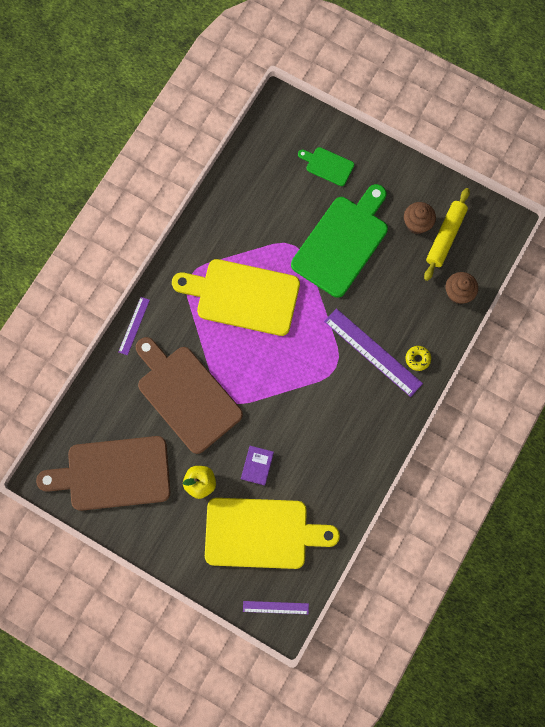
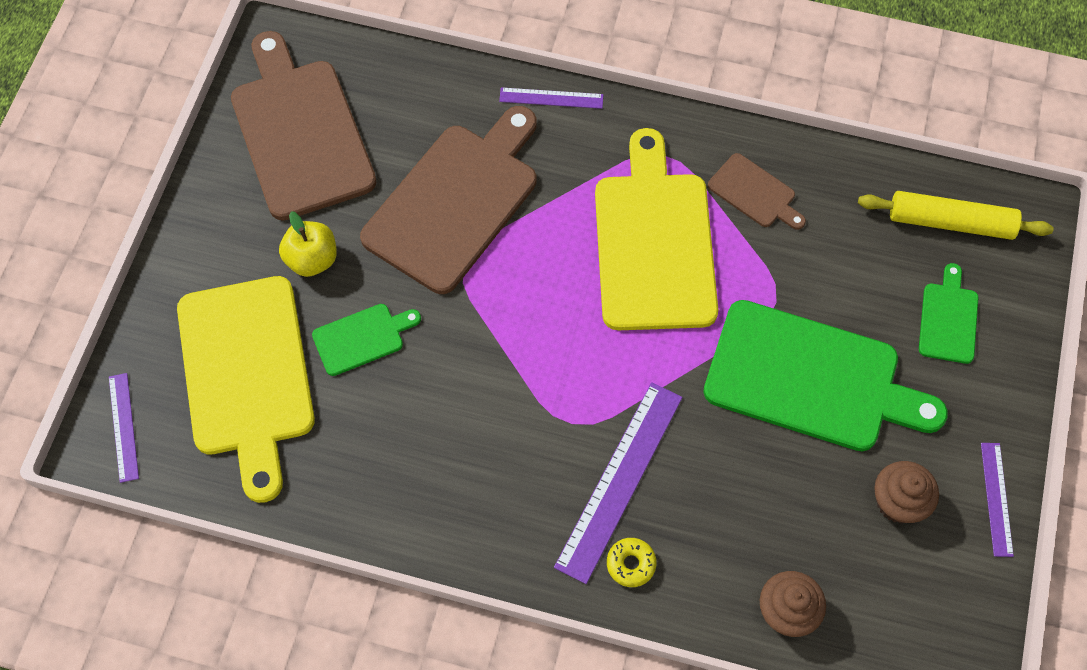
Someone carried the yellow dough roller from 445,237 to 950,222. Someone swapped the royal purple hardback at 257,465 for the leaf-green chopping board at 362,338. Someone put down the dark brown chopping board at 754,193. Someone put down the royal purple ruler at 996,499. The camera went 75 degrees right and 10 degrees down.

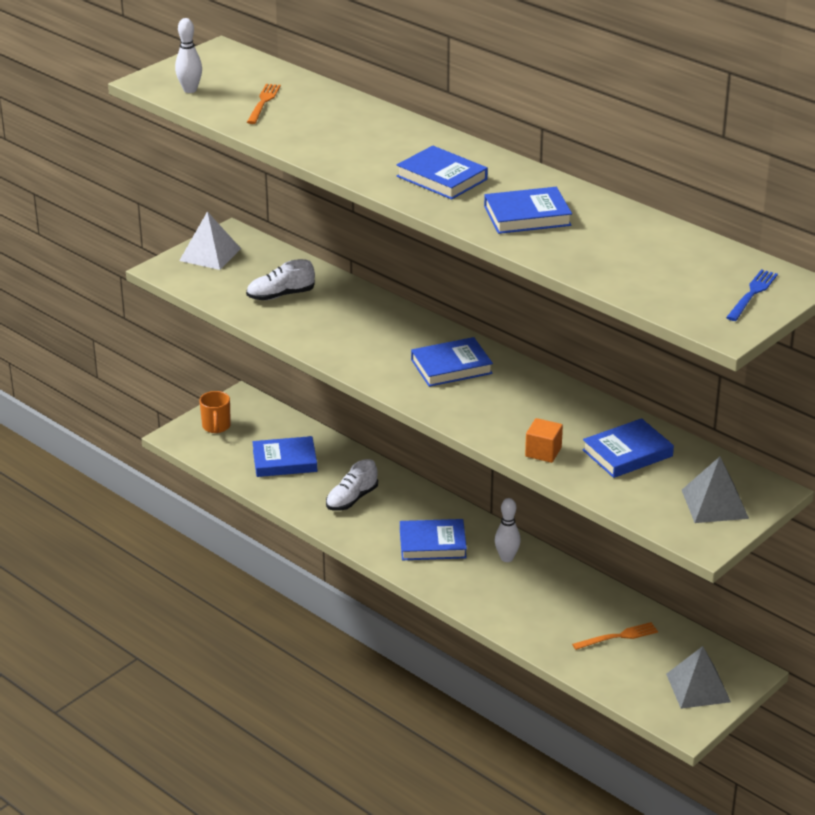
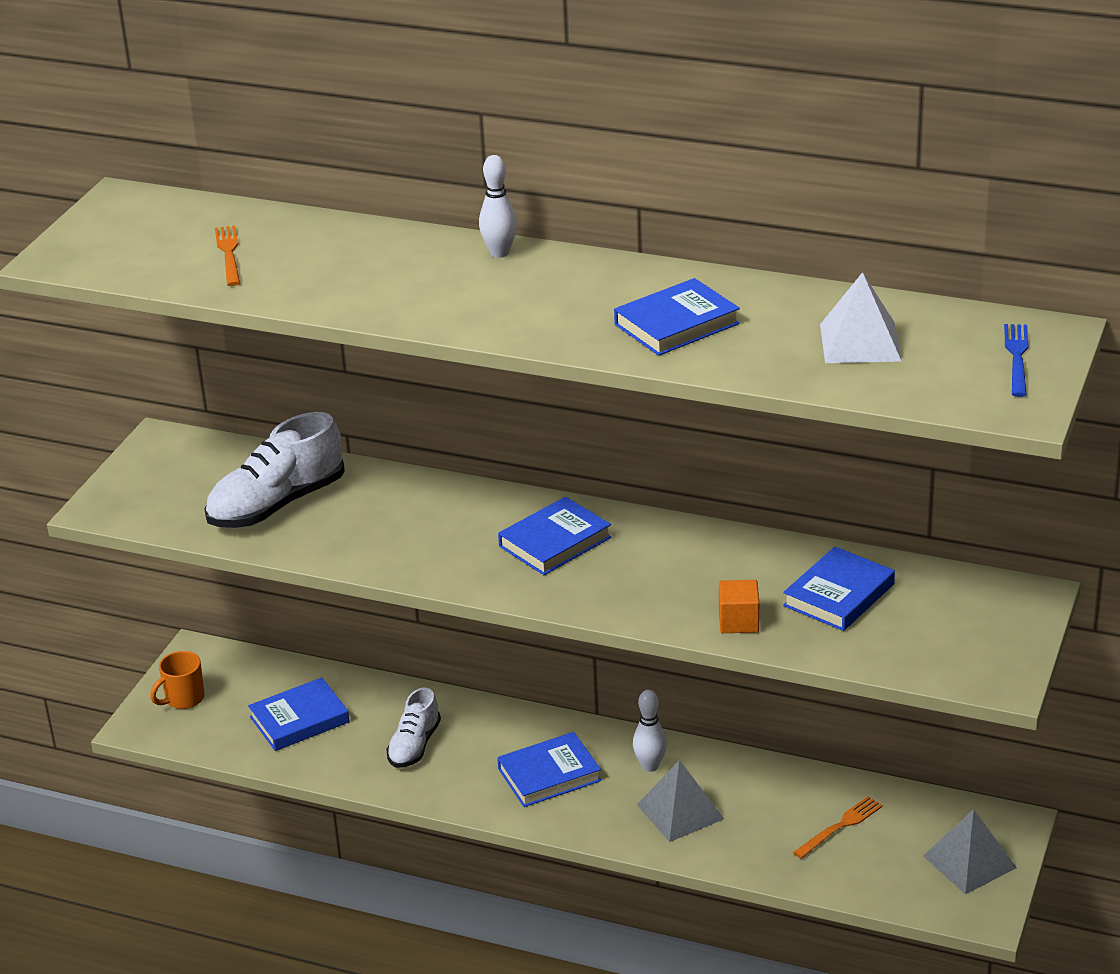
Someone carried the pure white tenpin from 190,90 to 499,253. Someone took away the cobalt hardback at 442,178. Someone carried the pure white pyramid shape from 210,254 to 860,342. Someone scaled the pure white lace-up shoe at 280,295 by 1.68. Someone rotated the orange mug at 216,427 by 75 degrees clockwise. Someone carried the ash-grey pyramid shape from 715,504 to 680,811. The camera went 20 degrees left and 0 degrees up.

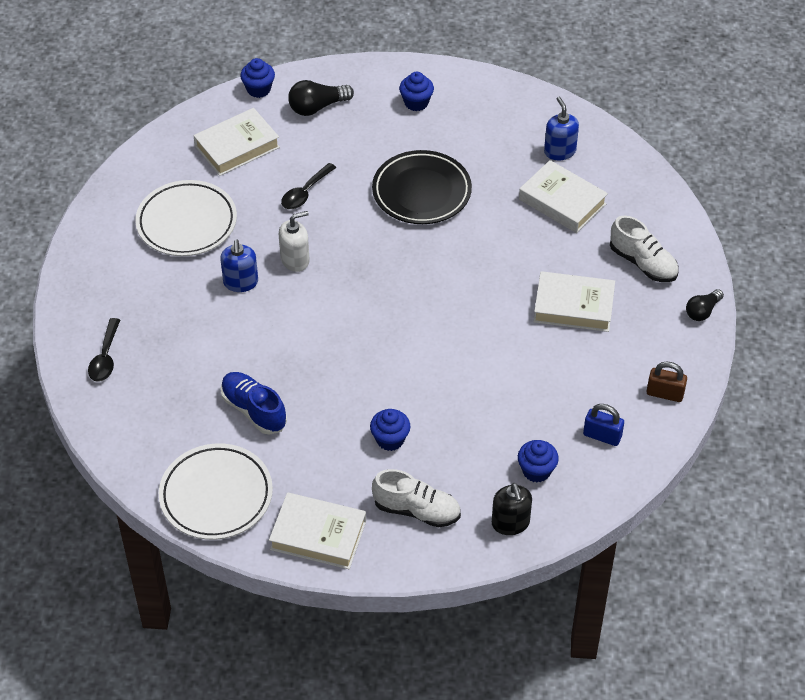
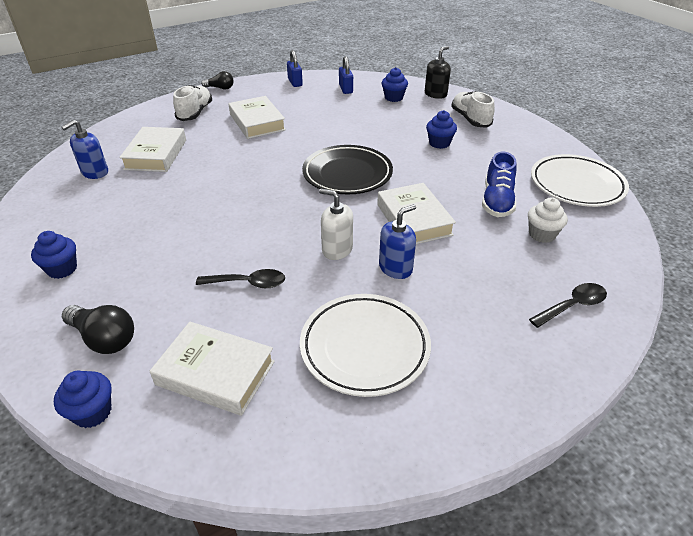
Someone carried the ebony flat dish from 421,192 to 347,174. Someone repainted the dark brown small lock at 665,393, which became the cobalt small lock at 295,82. Someone carried the pure white hardback from 318,535 to 414,219. Someone put down the pure white fairy cake at 542,234. The camera went 125 degrees left and 10 degrees down.

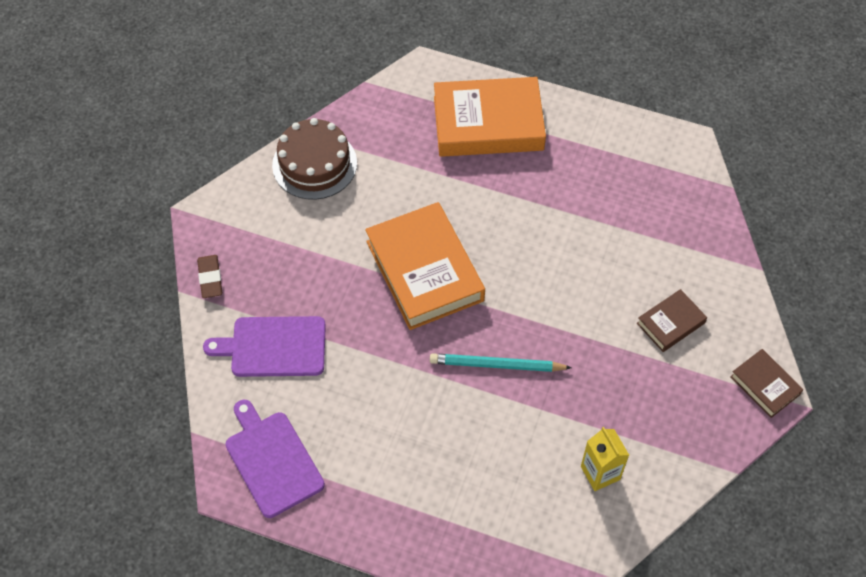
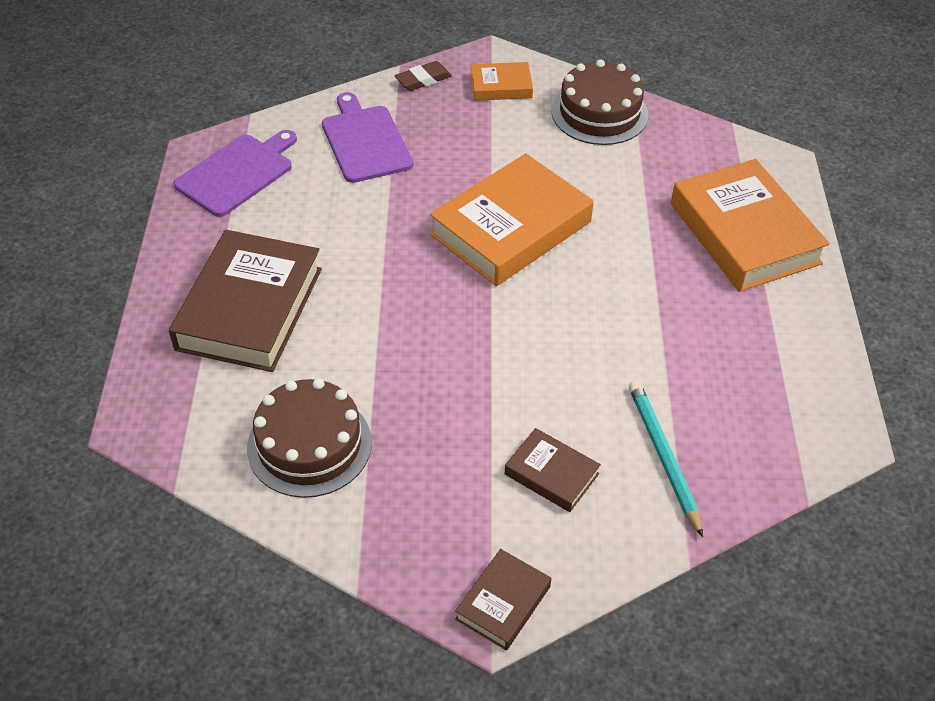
Someone carried the teal pencil from 497,365 to 664,457. Someone swapped the yellow milk carton at 600,473 for the dark brown gateau at 309,445. Someone put down the orange hardback at 501,86. Someone put down the dark brown hardback at 249,308. The camera went 70 degrees right and 10 degrees down.

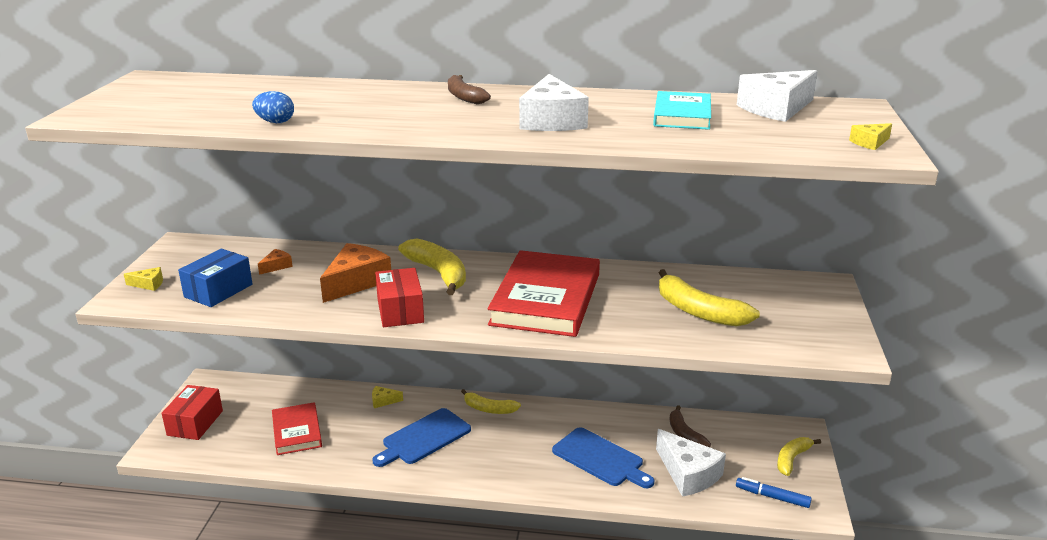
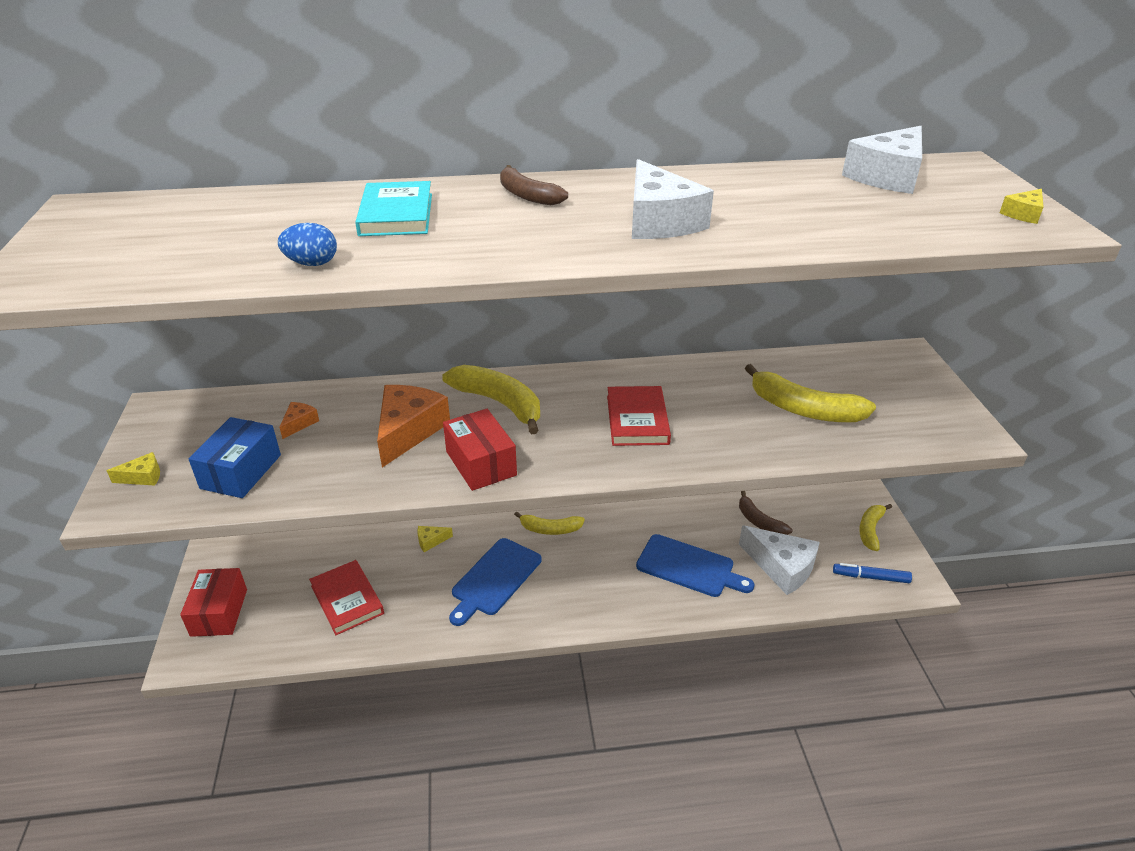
Someone carried the teal hardback from 682,115 to 396,214. Someone scaled the red hardback at 546,299 by 0.57. The camera went 15 degrees left and 10 degrees up.

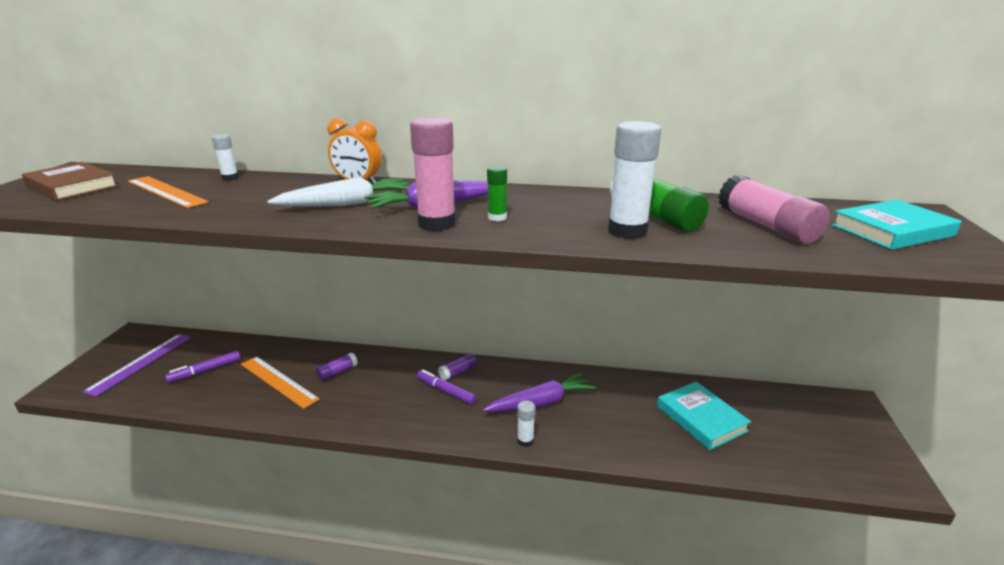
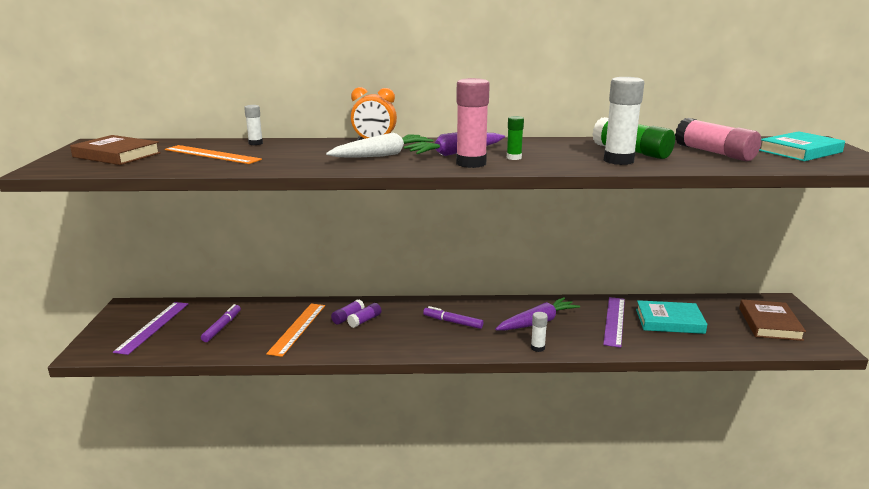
Someone rotated the royal purple felt pen at 205,371 by 150 degrees clockwise. Someone carried the royal purple glue stick from 458,372 to 364,320. Someone rotated the orange ruler at 278,381 by 75 degrees clockwise. Someone rotated the teal hardback at 701,418 by 45 degrees counterclockwise. Someone put down the royal purple ruler at 614,321. Someone put down the dark brown hardback at 769,324. The camera went 10 degrees left and 5 degrees down.

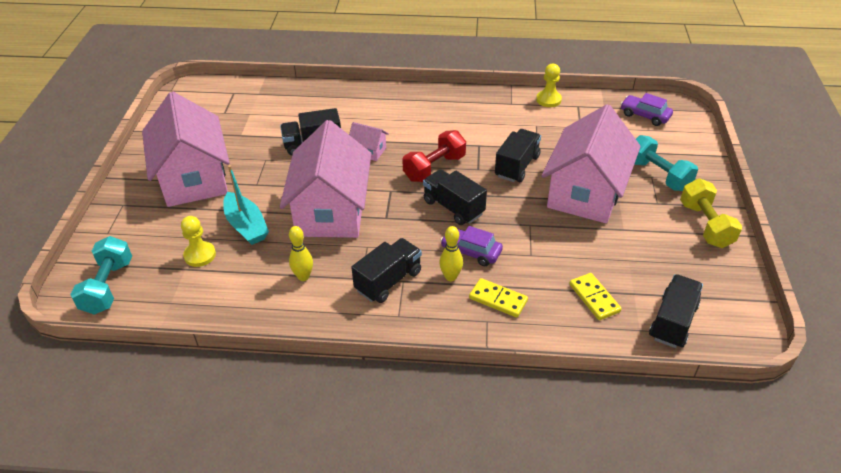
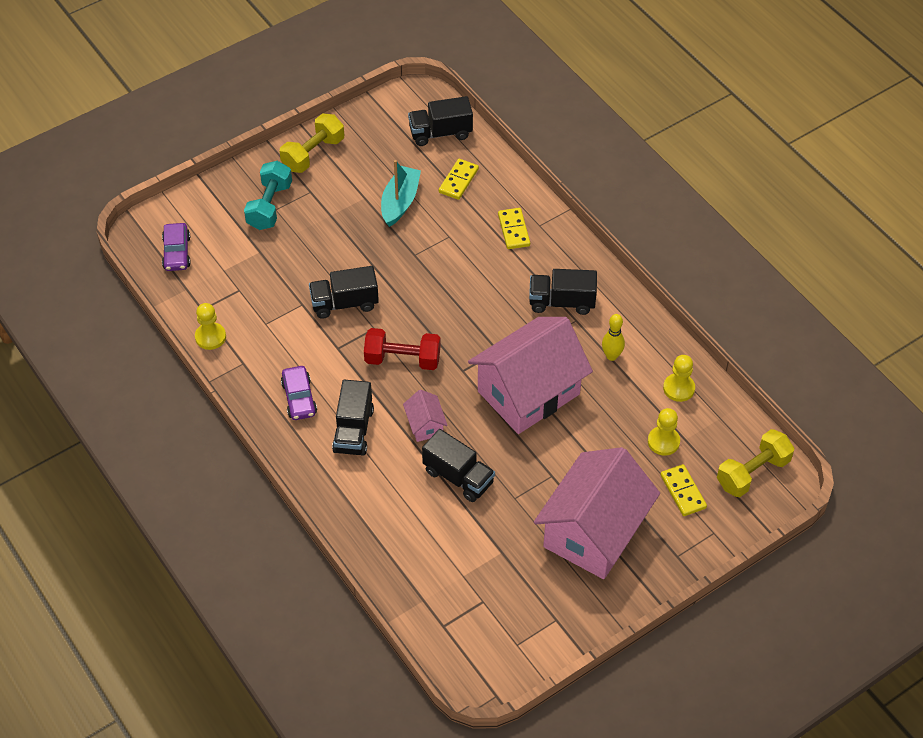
Someone took away the rose-pink cottage at 585,193. Someone carried the teal toy boat from 246,226 to 400,202. Someone carried the ebony lorry from 453,207 to 353,430. Someone took away the yellow tenpin at 450,277. Someone carried the royal purple toy car from 471,252 to 299,398. Someone repainted the teal dumbbell at 108,287, which became the yellow dumbbell at 752,472. Someone put down the yellow game pawn at 679,388. Someone put down the yellow domino at 683,491. The camera went 130 degrees left and 10 degrees up.

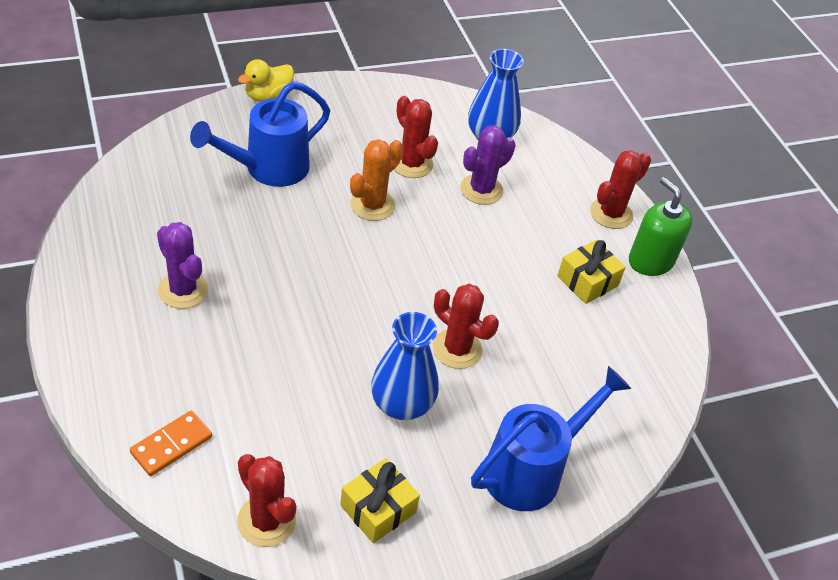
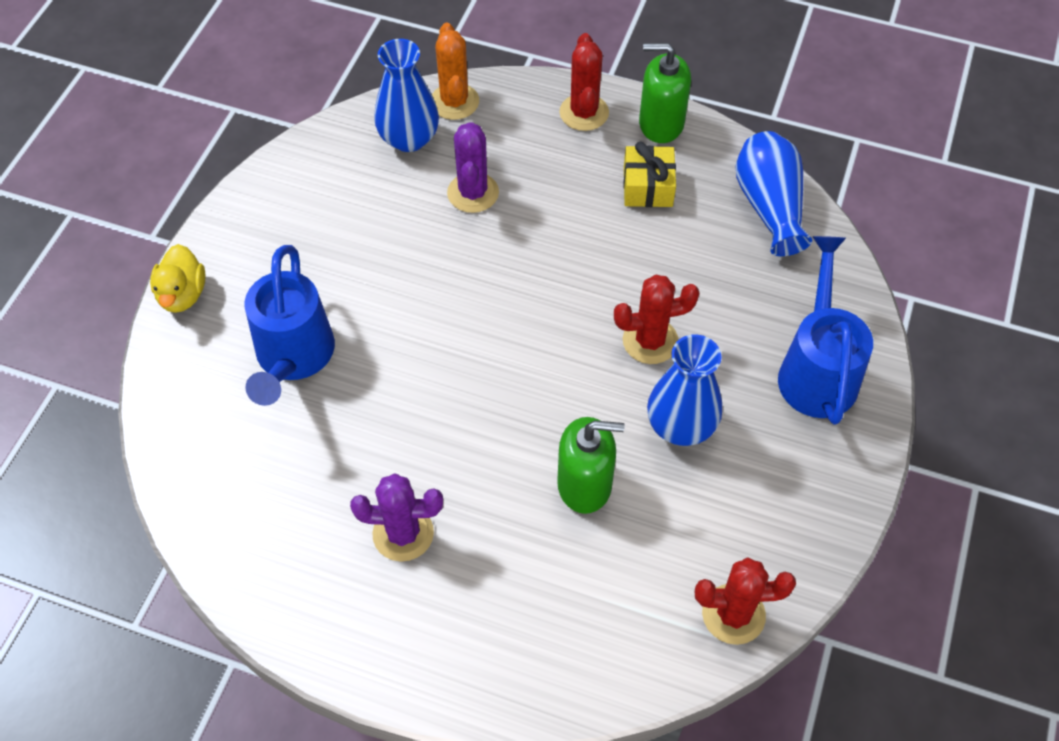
Someone took away the red prickly plant at 411,164. Someone carried the orange prickly plant from 372,205 to 454,102. Someone took away the orange domino at 171,445. Someone took away the yellow present at 378,509. Someone put down the cobalt tall vase at 769,206. Someone put down the leaf-green soap dispenser at 584,484. The camera went 45 degrees left and 10 degrees up.

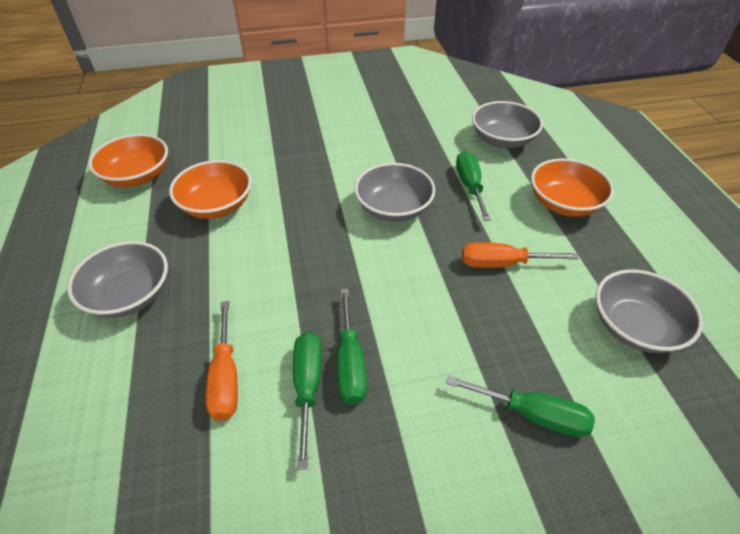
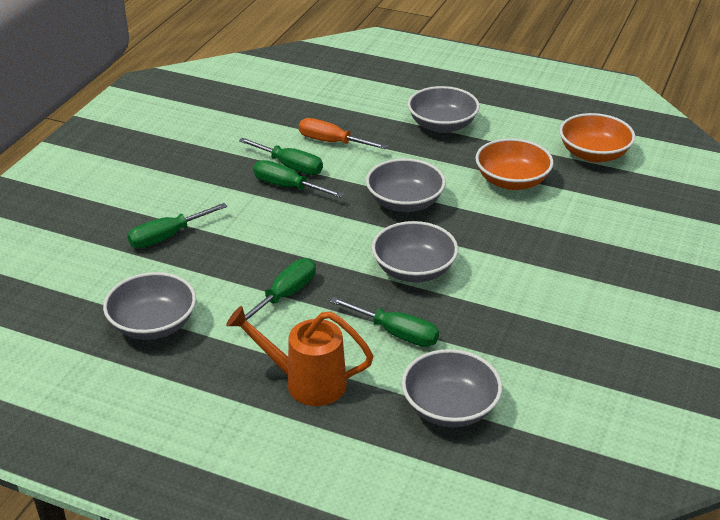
Someone swapped the orange deep dish at 564,203 for the orange watering can at 306,383. Someone repainted the orange flat screwdriver at 502,263, which became the leaf-green flat screwdriver at 285,295. Someone put down the ash-grey deep dish at 405,202. The camera went 125 degrees right and 10 degrees down.

